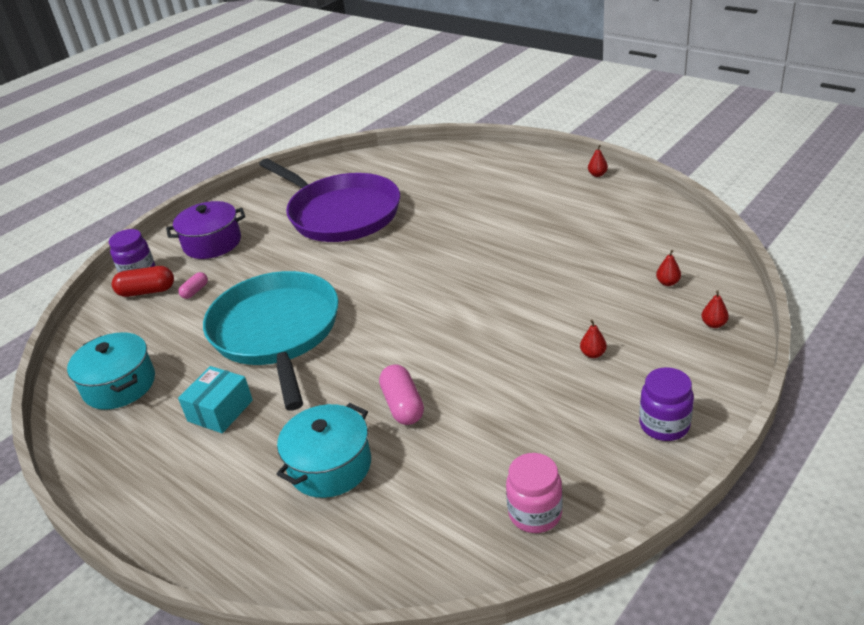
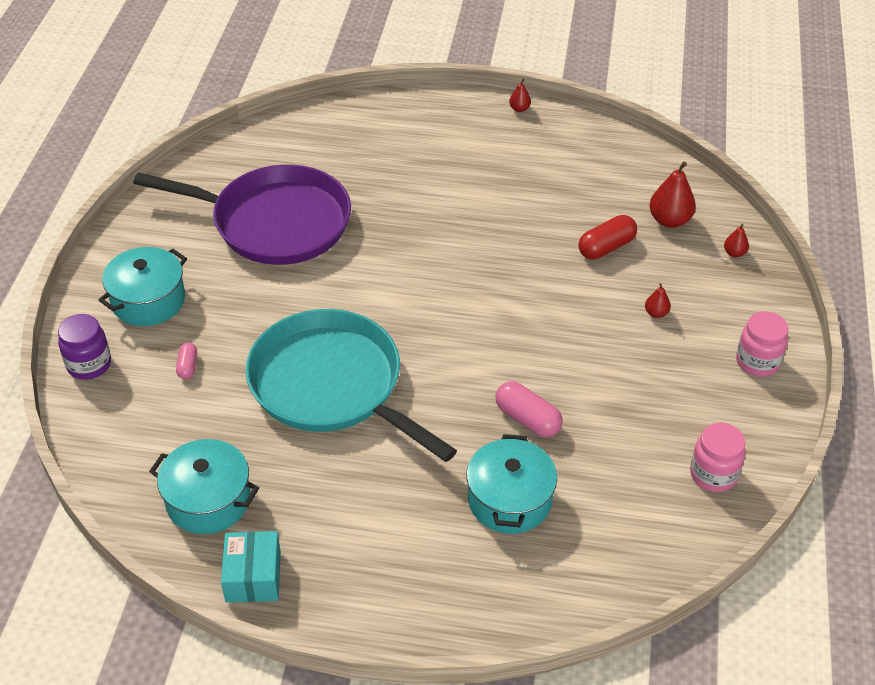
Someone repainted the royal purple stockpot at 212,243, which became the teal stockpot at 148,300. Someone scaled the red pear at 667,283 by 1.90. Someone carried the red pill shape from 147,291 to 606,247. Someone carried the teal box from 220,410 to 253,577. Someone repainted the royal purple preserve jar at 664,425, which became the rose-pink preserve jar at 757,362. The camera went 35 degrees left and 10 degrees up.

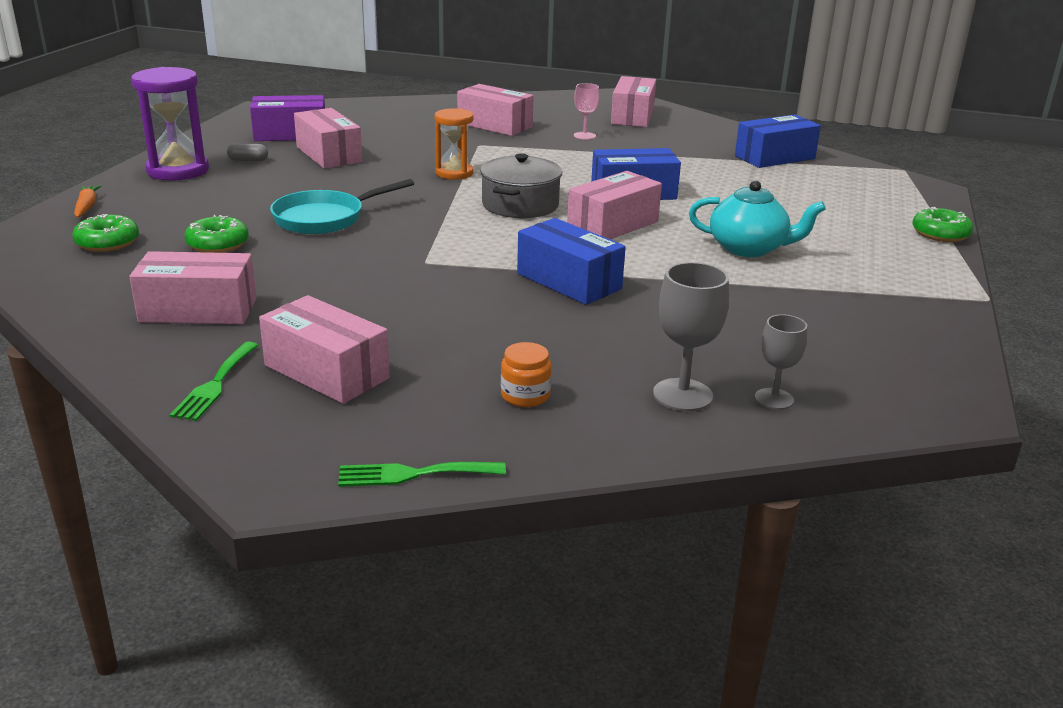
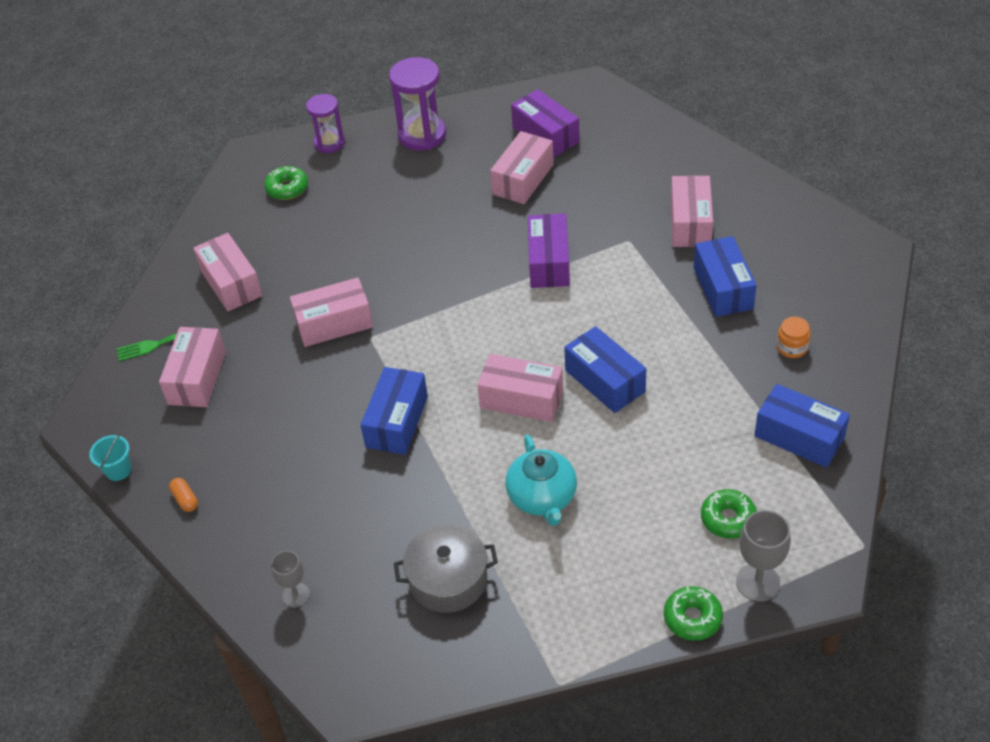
Someone carried the rose-pink box from 632,116 to 334,324. Someone swapped the rose-pink wine glass at 584,136 for the cobalt box at 723,288. Someone swapped the orange sandglass at 454,173 for the royal purple box at 549,262. Someone took away the ash-grey pill shape at 248,160. Someone carried the ash-grey stockpot from 520,205 to 448,579. Someone took away the teal pan at 324,218. Someone swapped the orange carrot at 87,207 for the royal purple sandglass at 329,143. Someone carried the leaf-green doughnut from 218,244 to 728,519. Someone carried the ash-grey wine glass from 682,395 to 758,582. Someone carried the orange preserve jar from 525,395 to 792,347. Someone swapped the leaf-green fork at 413,474 for the teal pail at 118,470. Someone put down the orange pill shape at 185,499. The camera went 65 degrees right and 20 degrees up.

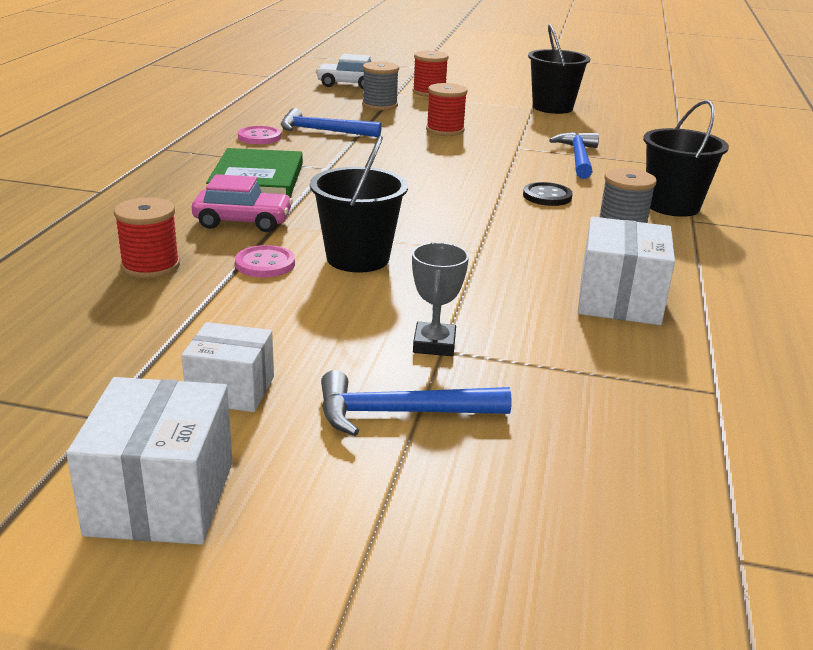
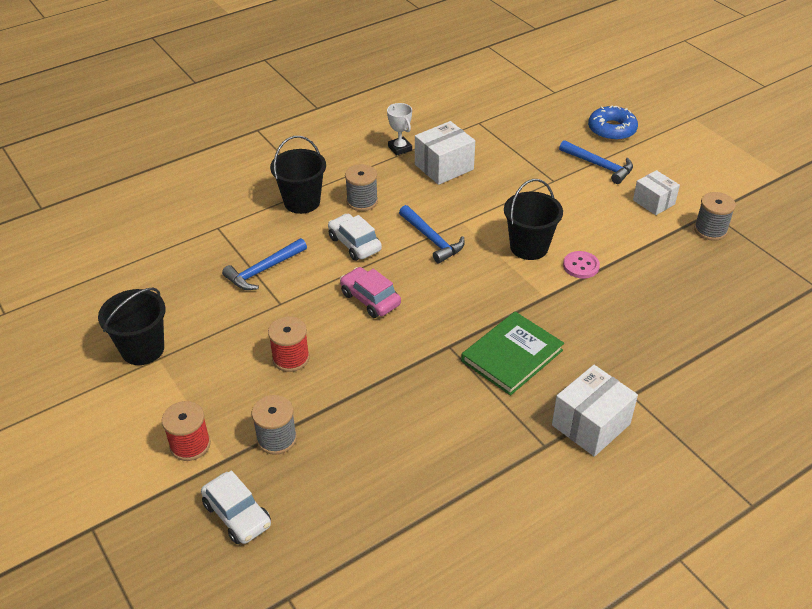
Someone carried the cobalt claw hammer from 323,131 to 432,239. Someone took away the rose-pink button at 259,137. Someone carried the rose-pink toy car from 243,222 to 370,299. Someone swapped the ebony button at 547,196 for the pure white toy car at 354,244. Someone took away the red reel of thread at 150,266. Someone took away the ash-grey trophy at 434,344. Someone carried the pure white box from 161,497 to 590,424. Someone put down the pure white trophy at 400,148. Someone put down the cobalt doughnut at 611,129. Someone put down the ash-grey reel of thread at 710,230. The camera went 135 degrees left and 15 degrees up.

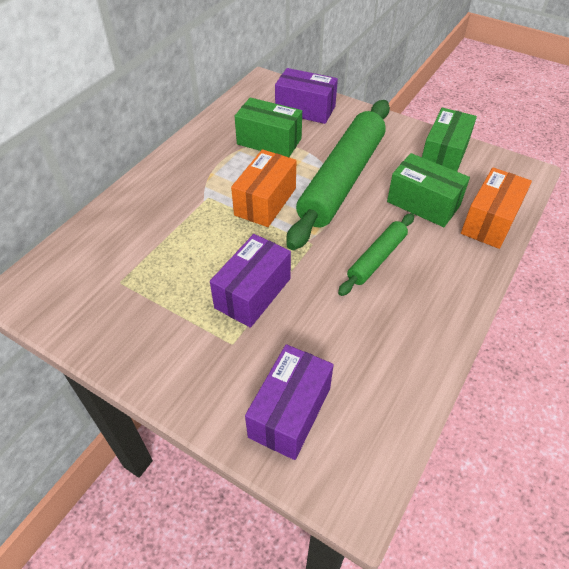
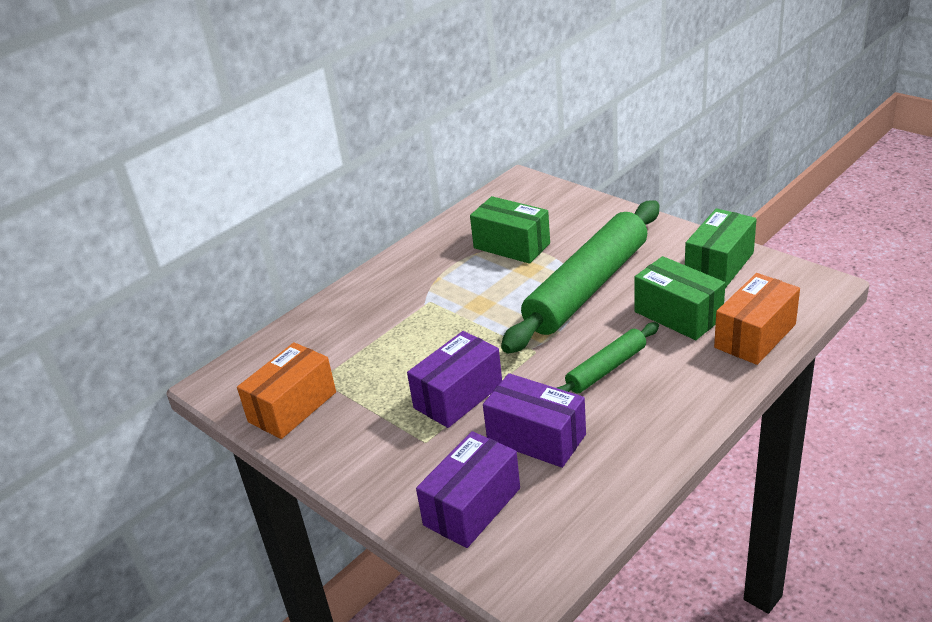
Someone carried the royal purple box from 305,109 to 536,438. Someone carried the orange box from 265,201 to 292,407. The camera went 15 degrees right and 15 degrees down.

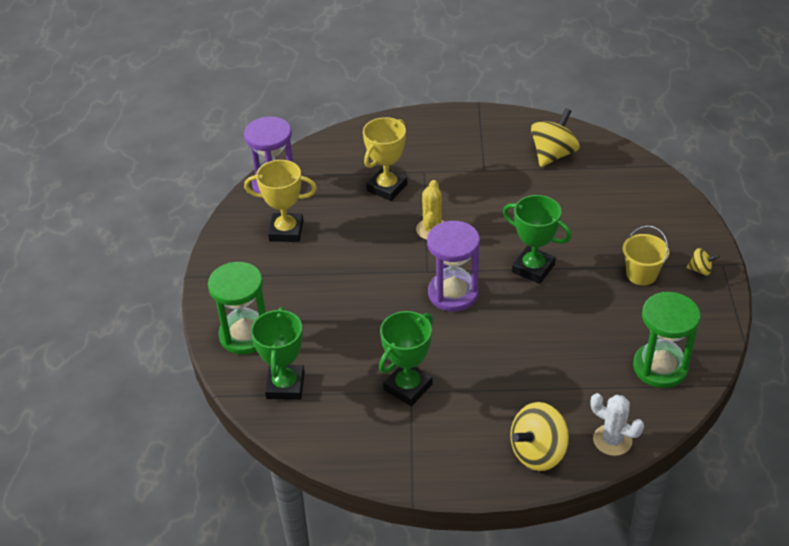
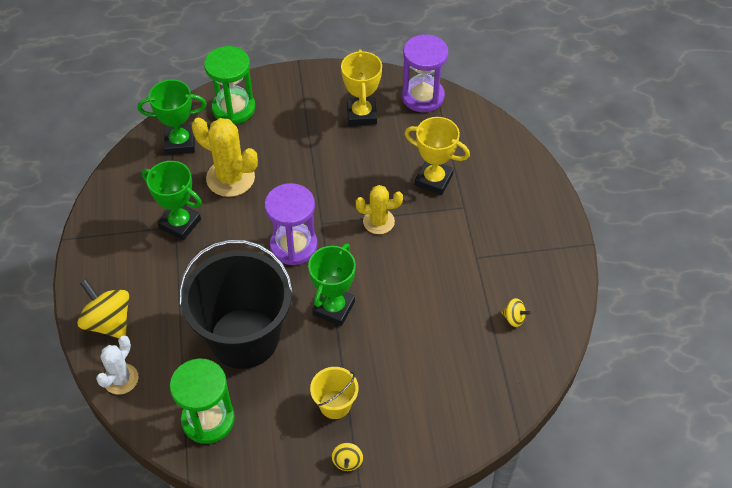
Someone scaled the yellow spinning top at 553,155 by 0.49. Someone put down the yellow prickly plant at 230,178. Someone put down the ebony pail at 244,338. The camera went 80 degrees right and 10 degrees up.

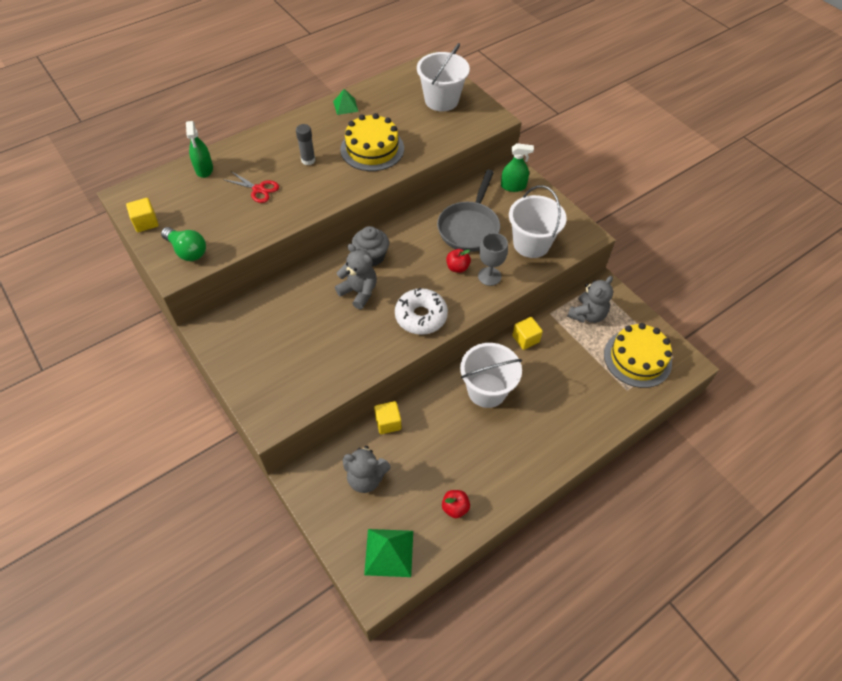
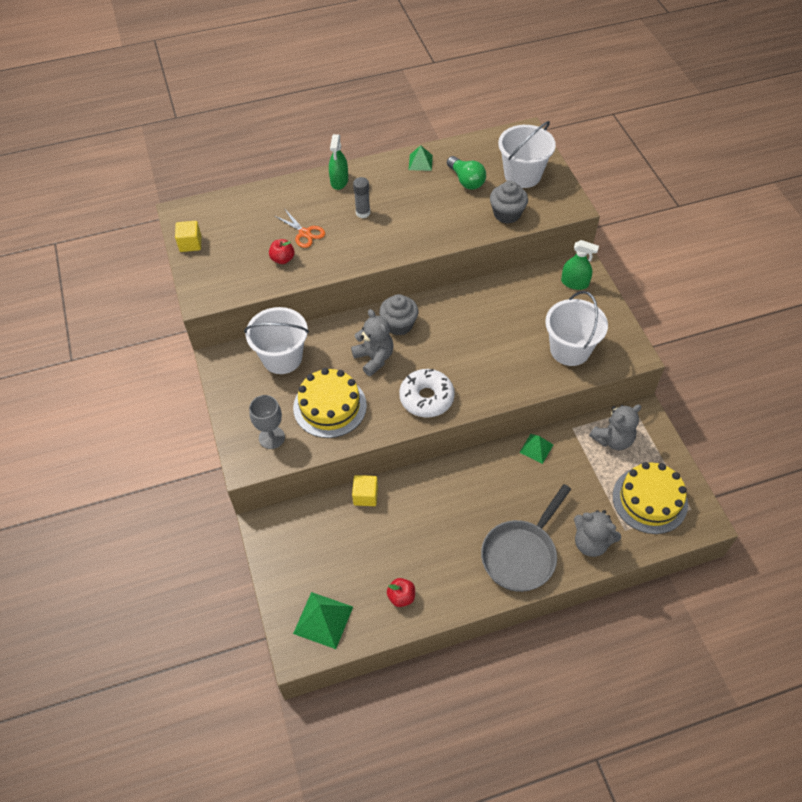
Someone carried the yellow gateau from 372,149 to 330,406. Someone carried the leaf-green spray bottle from 204,169 to 339,181. Someone carried the ash-grey pan from 469,227 to 521,554. Someone repainted the red shears at 258,189, which became the orange shears at 304,233. Someone carried the leaf-green light bulb from 187,251 to 466,180. Someone carried the ash-grey wine glass from 489,276 to 271,437. Someone carried the red apple fruit from 457,267 to 283,259. Someone swapped the yellow cube at 525,339 for the leaf-green pyramid shape at 536,448. Someone carried the pure white pail from 487,390 to 282,358. Someone carried the ash-grey teddy bear from 366,478 to 591,543. Someone put down the ash-grey fairy cake at 507,214. The camera went 20 degrees right and 0 degrees up.

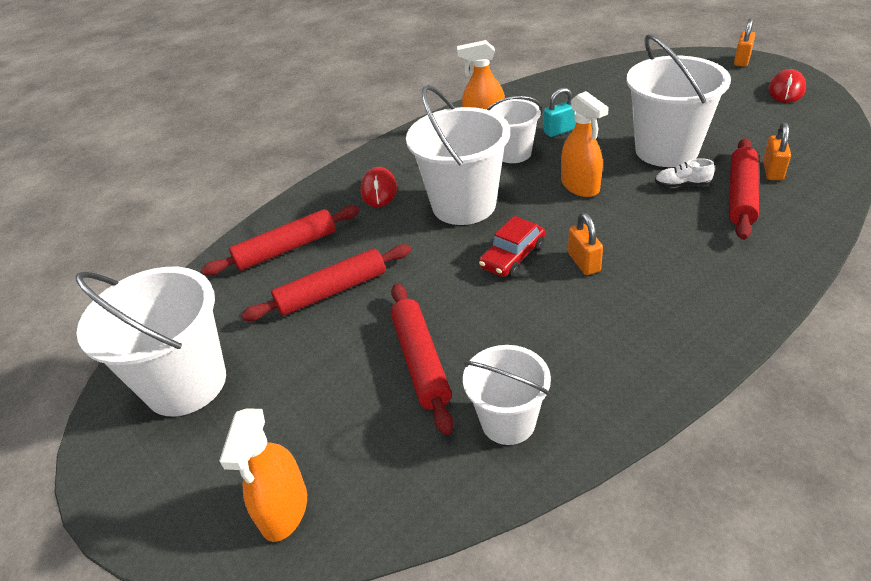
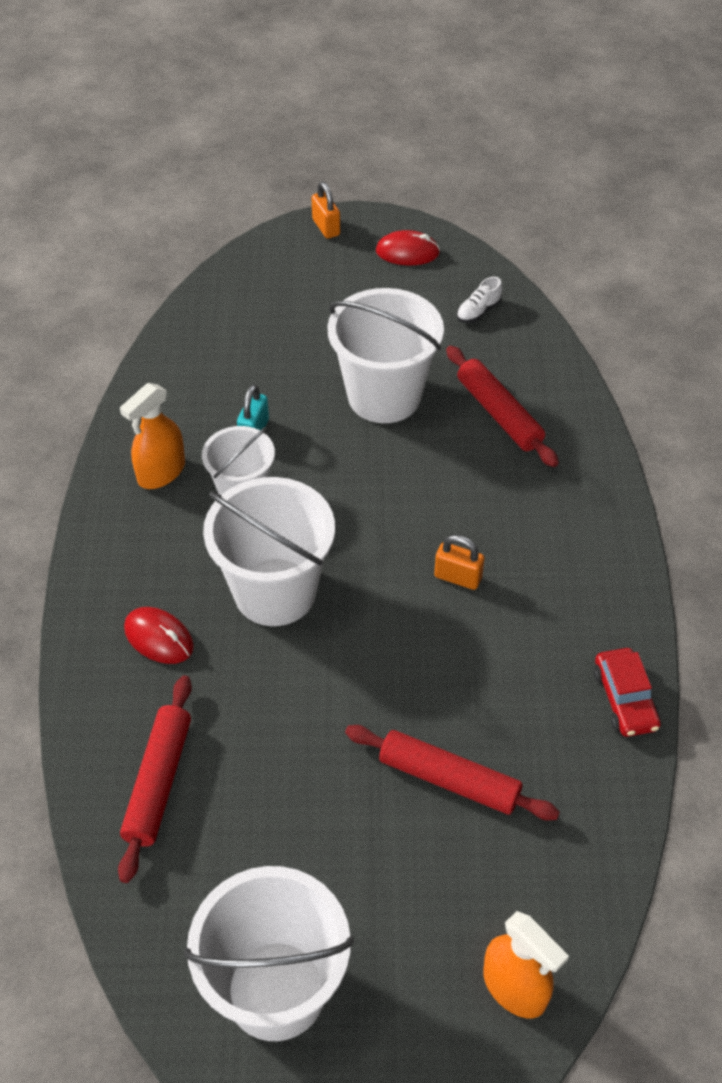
Someone rotated the red PC mouse at 786,90 by 60 degrees counterclockwise. Someone took away the orange spray bottle at 580,186. Someone took away the orange small lock at 772,171. Someone carried the pure white lace-up shoe from 682,185 to 478,311. Someone carried the red toy car from 512,257 to 625,699. Someone took away the red dough roller at 332,291. Someone took away the pure white pail at 508,422. The camera went 55 degrees left and 10 degrees up.

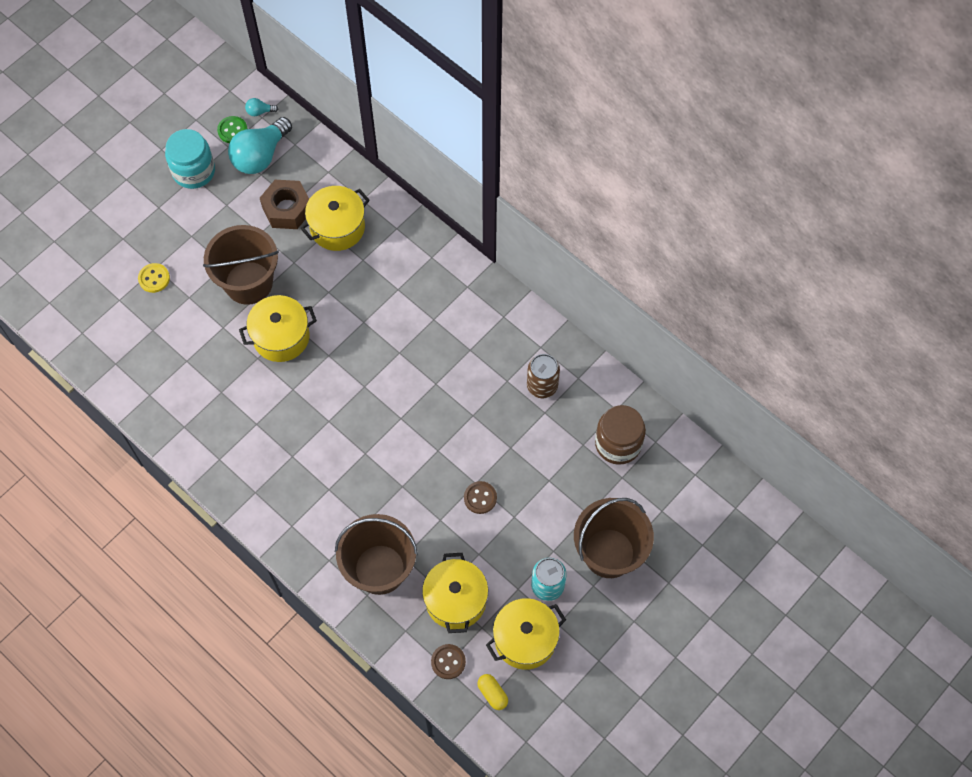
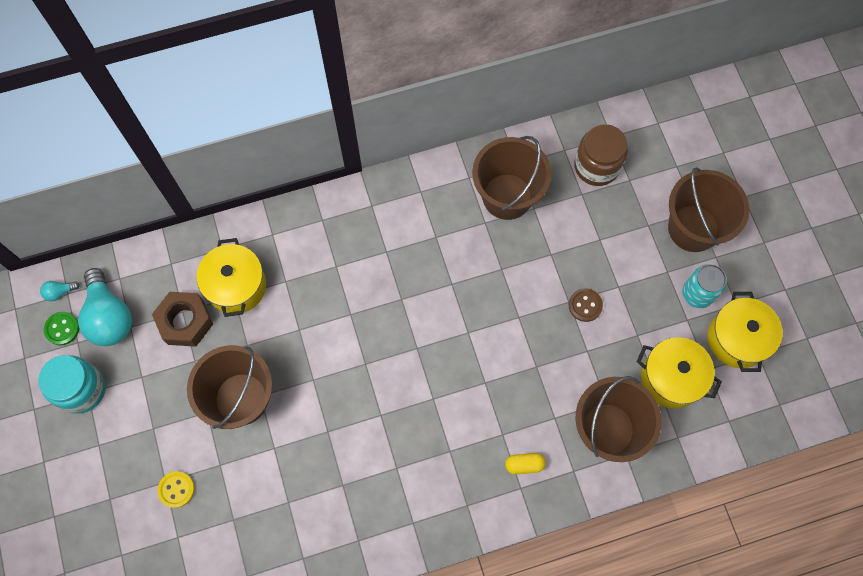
Someone rotated the teal light bulb at 260,111 by 45 degrees clockwise. Someone took away the yellow stockpot at 281,337. Someone swapped the dark brown tin at 542,386 for the dark brown pail at 507,196. Someone took away the dark brown button at 448,662. Someone carried the yellow pill shape from 492,694 to 524,464. The camera went 60 degrees left and 5 degrees up.

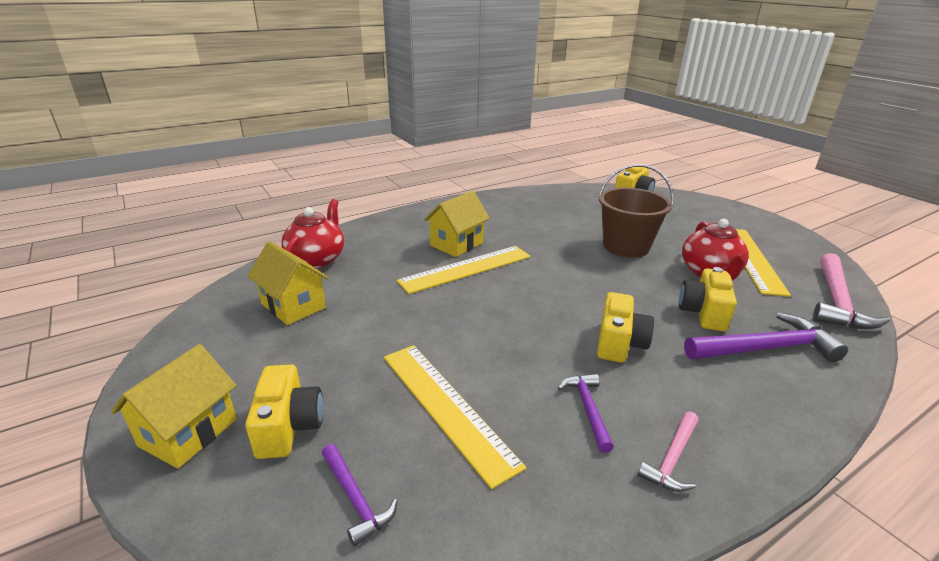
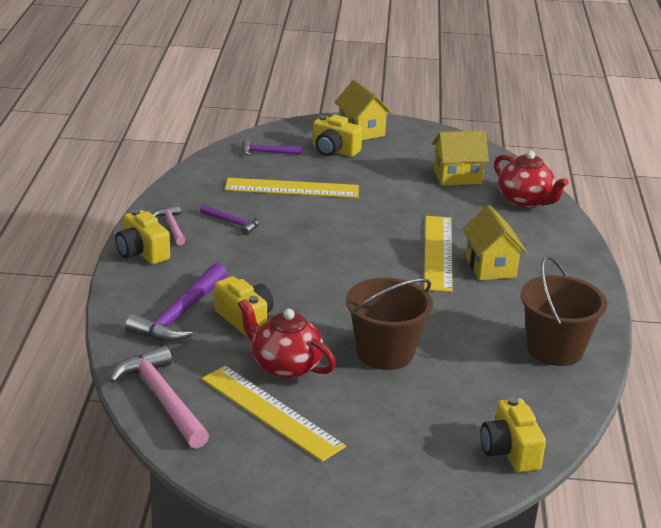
Someone carried the yellow compact camera from 619,343 to 142,252. Someone put down the dark brown pail at 555,349. The camera went 125 degrees right and 0 degrees up.

